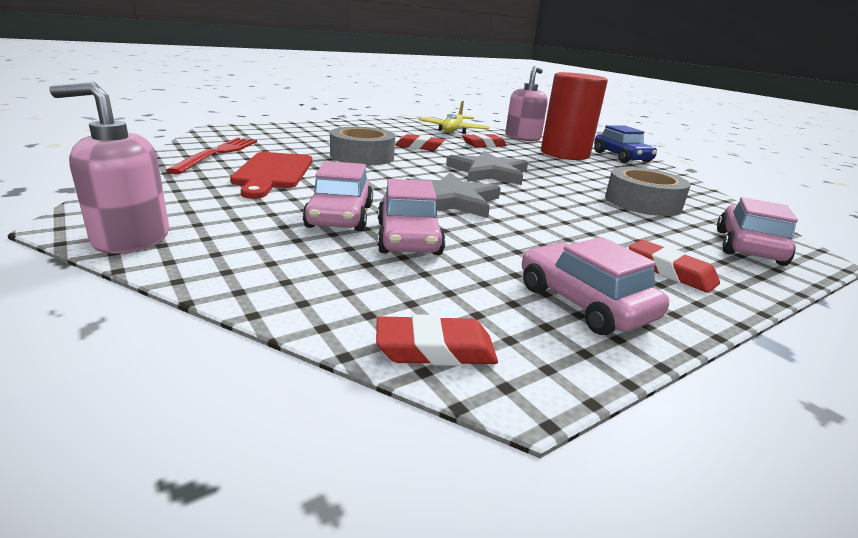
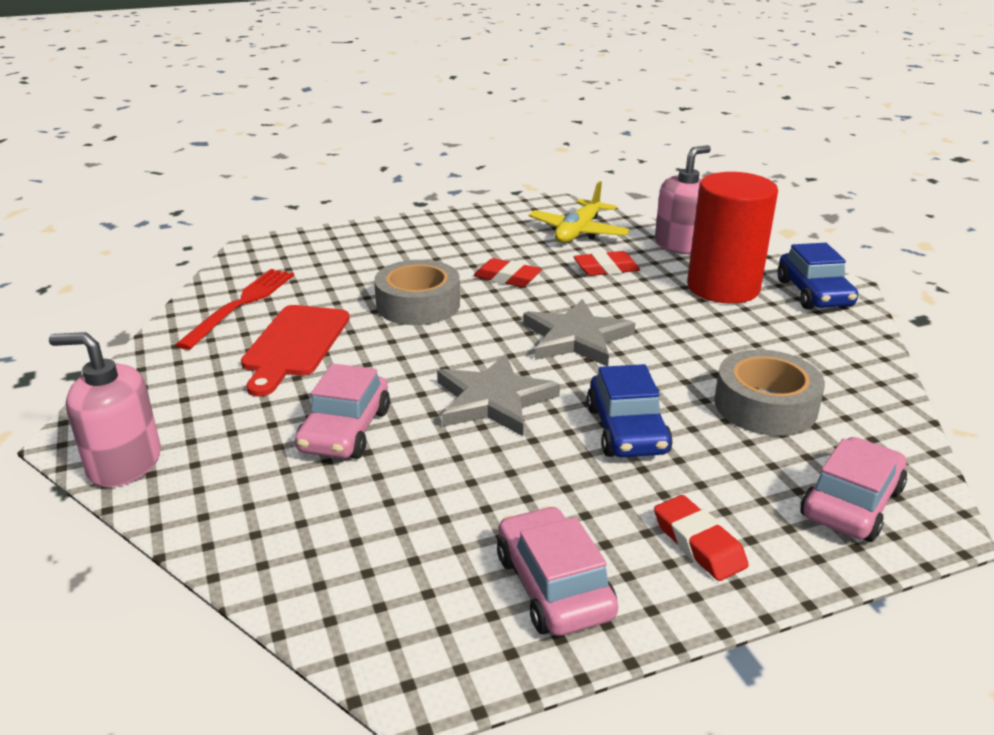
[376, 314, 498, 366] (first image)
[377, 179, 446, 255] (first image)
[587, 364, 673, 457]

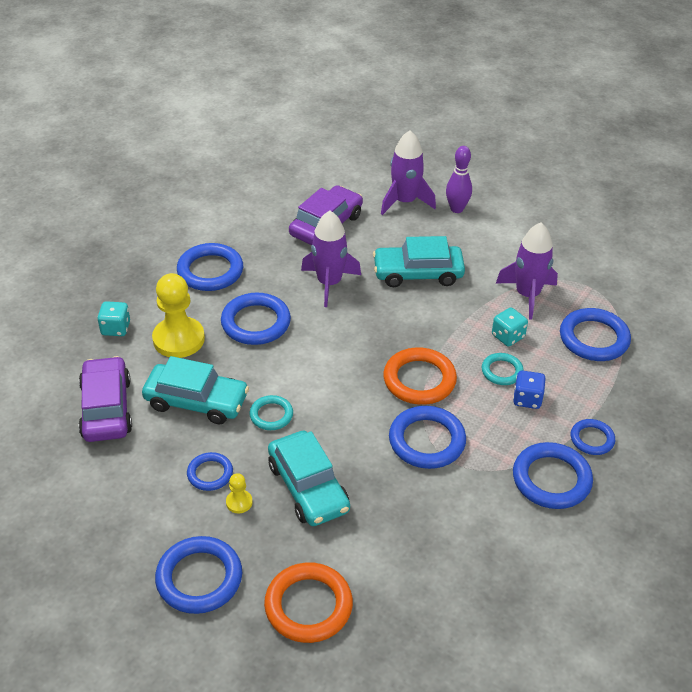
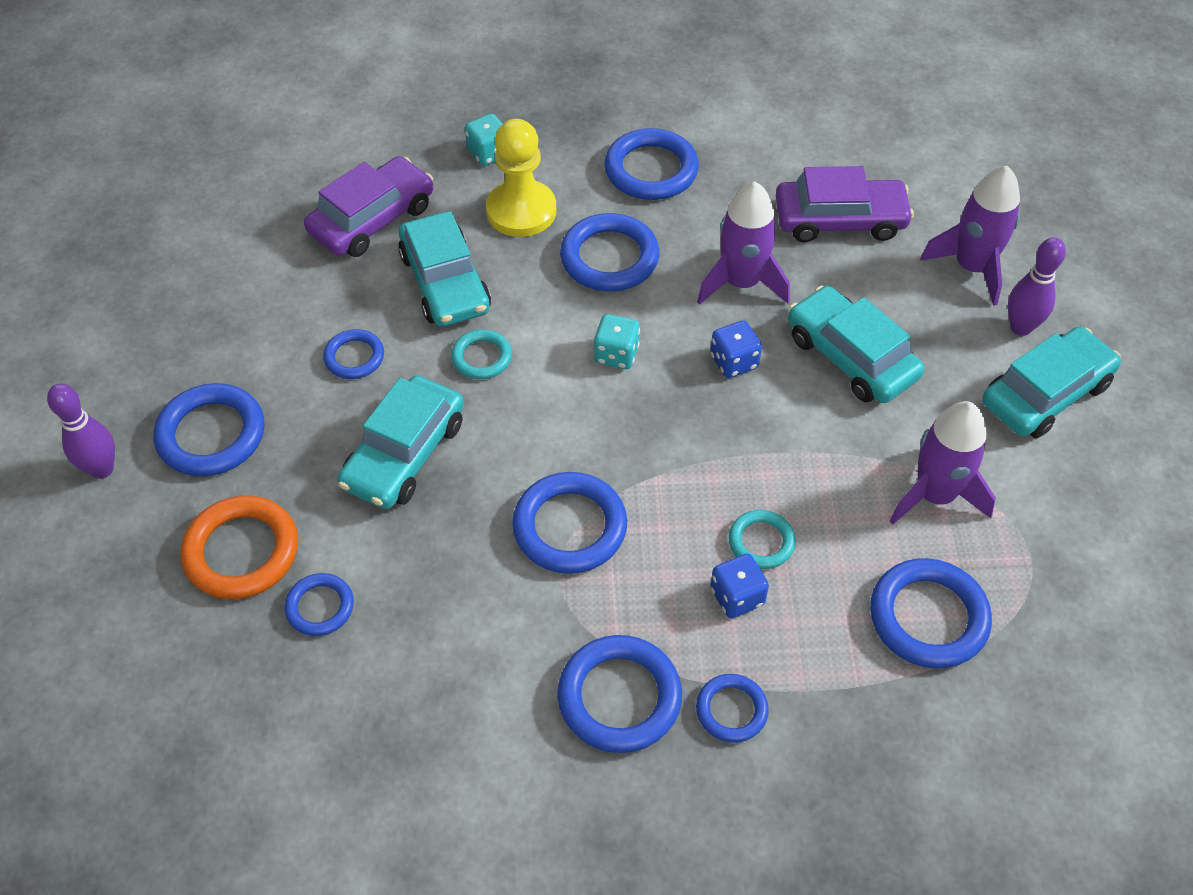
[226, 473, 253, 513] (first image)
[383, 348, 457, 405] (first image)
[594, 314, 640, 369]
[47, 384, 115, 479]
[284, 573, 354, 636]
[710, 320, 762, 378]
[982, 326, 1121, 438]

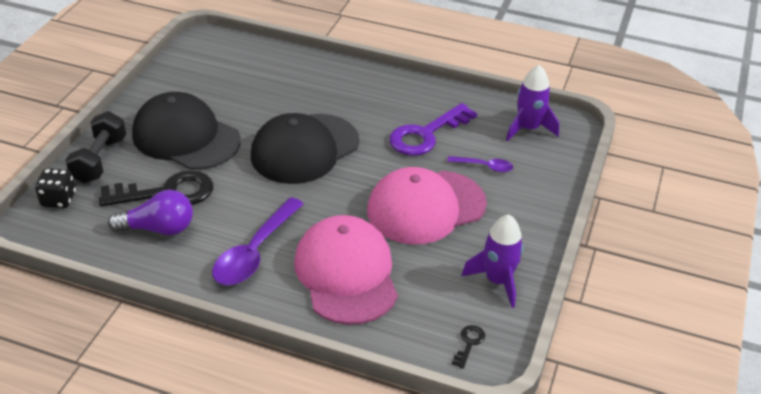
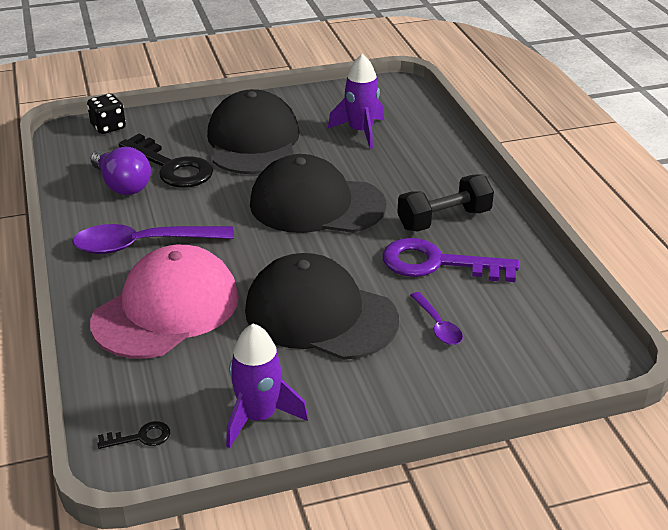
[397, 174, 494, 231]
[245, 253, 399, 360]
[328, 54, 384, 149]

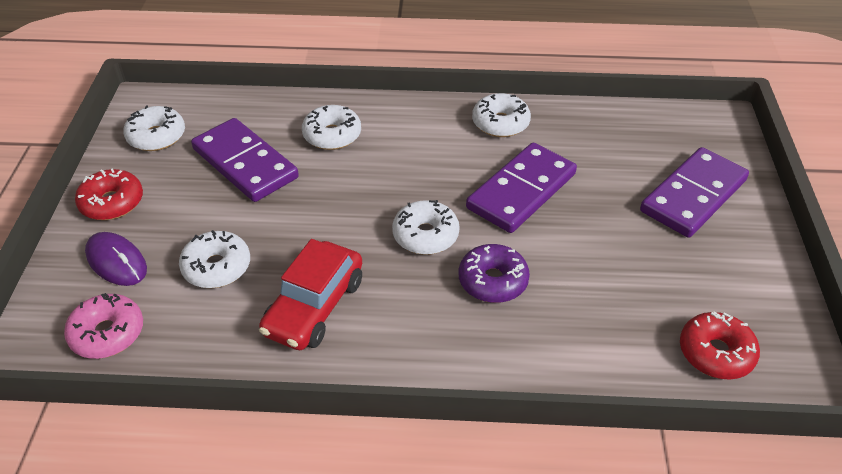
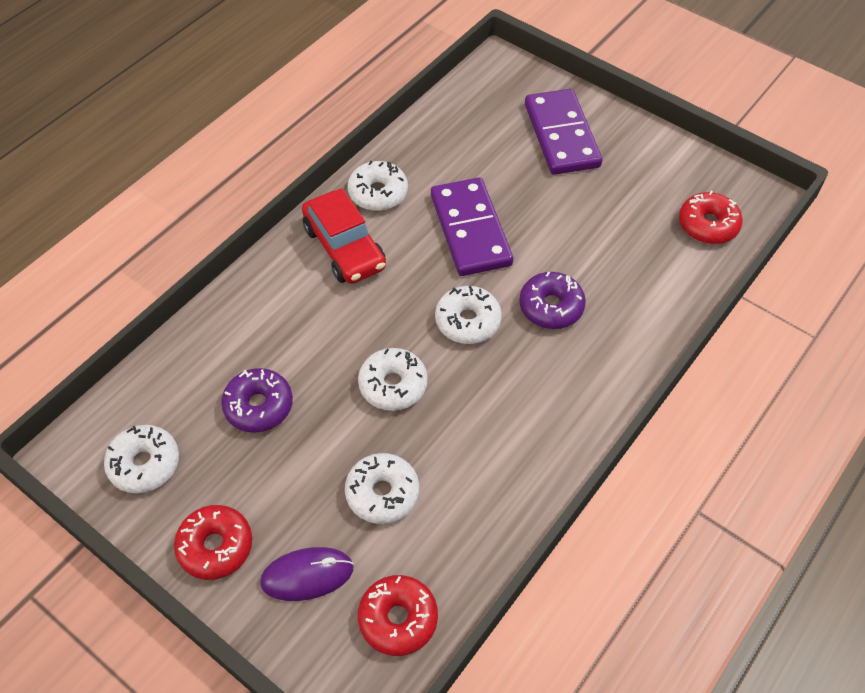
[358, 575, 438, 656]
[221, 368, 293, 433]
[302, 188, 386, 284]
[358, 348, 428, 411]

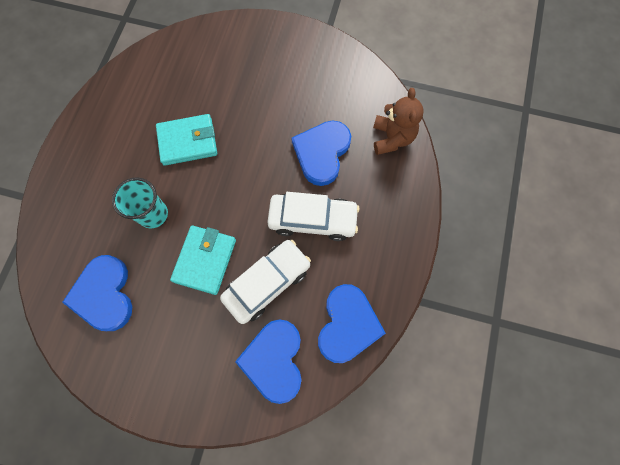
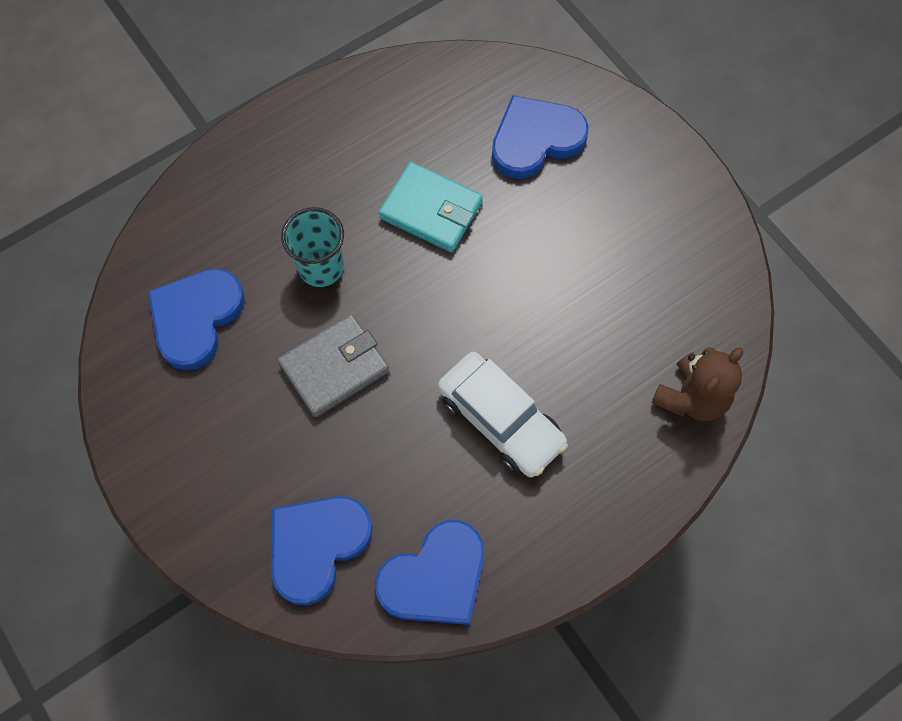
[278, 314, 390, 417]
[220, 240, 311, 324] (first image)
[492, 95, 588, 179]

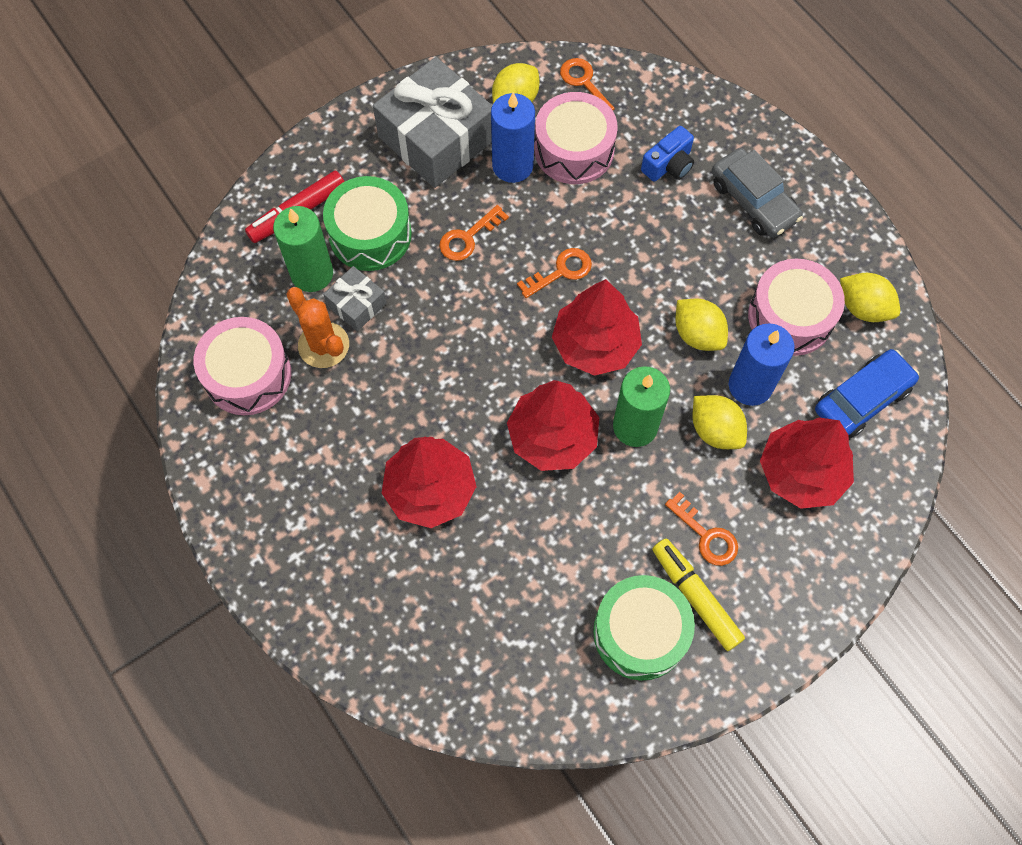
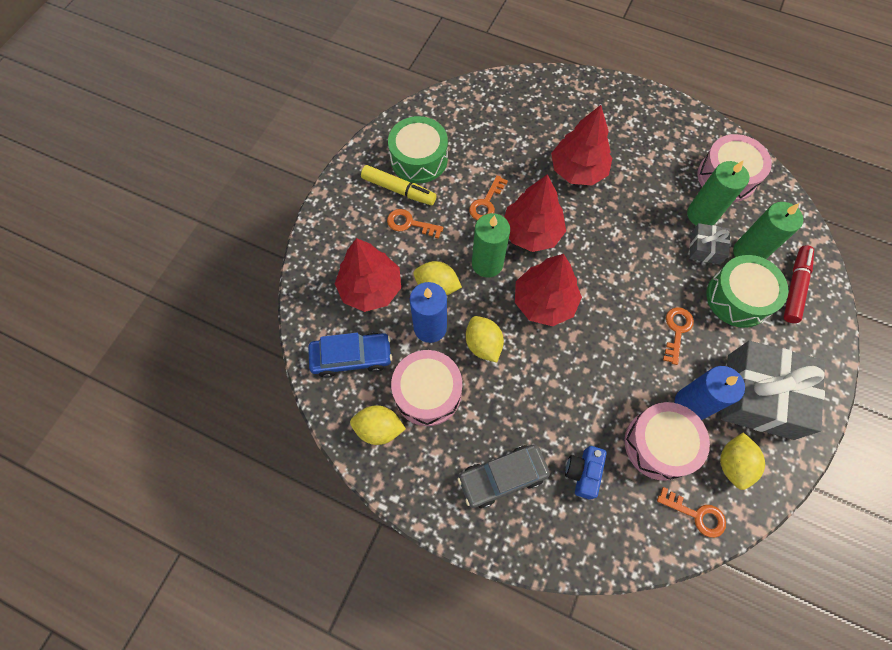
[687, 160, 749, 226]
[469, 175, 508, 220]
[466, 316, 504, 362]
[457, 444, 550, 508]
[308, 333, 392, 378]

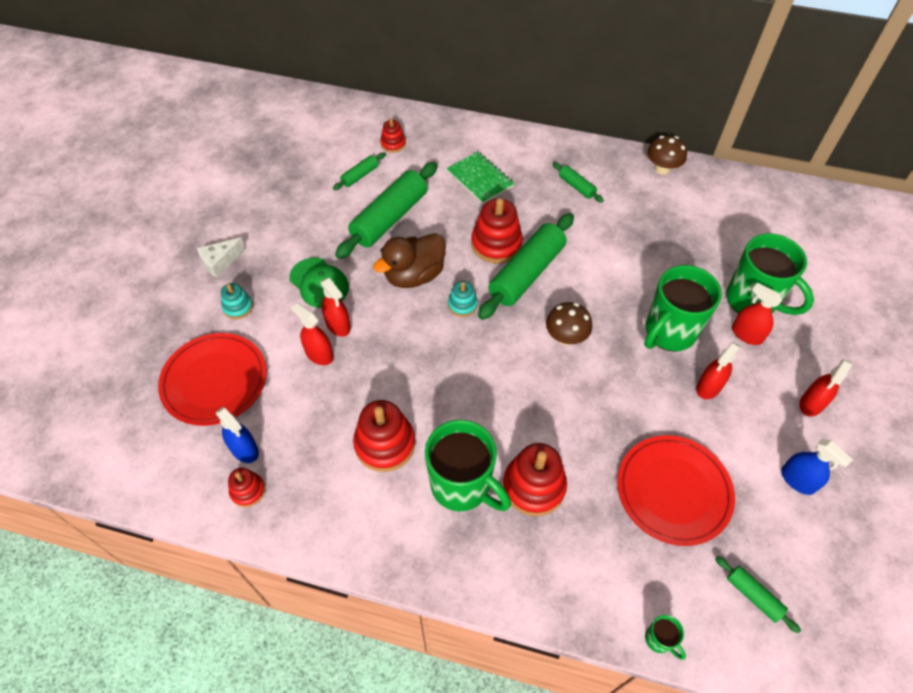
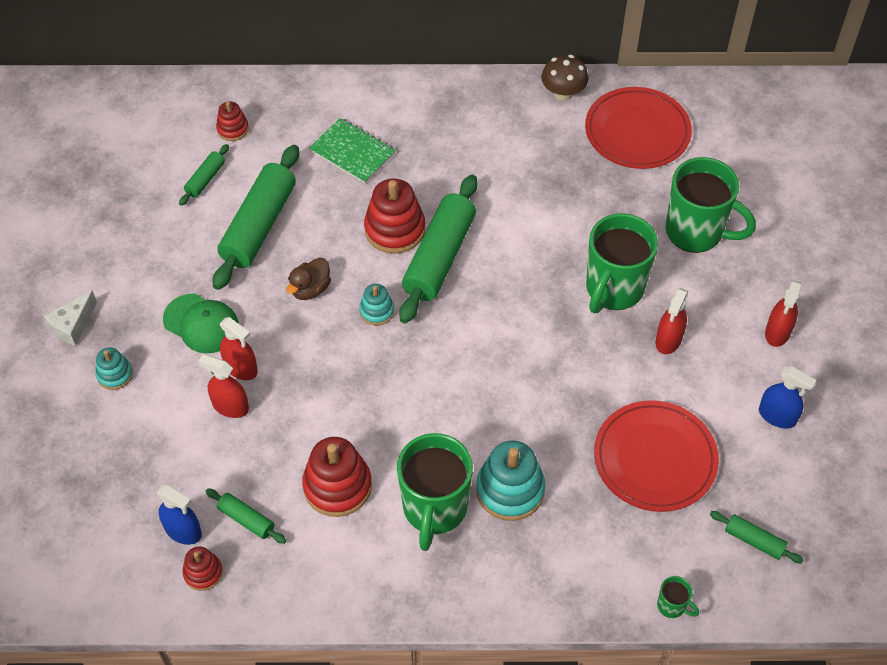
[585, 87, 692, 169]
[286, 257, 331, 300]
[397, 433, 473, 551]
[476, 441, 545, 521]
[546, 302, 592, 345] (first image)
[206, 488, 286, 544]
[732, 283, 782, 345] (first image)

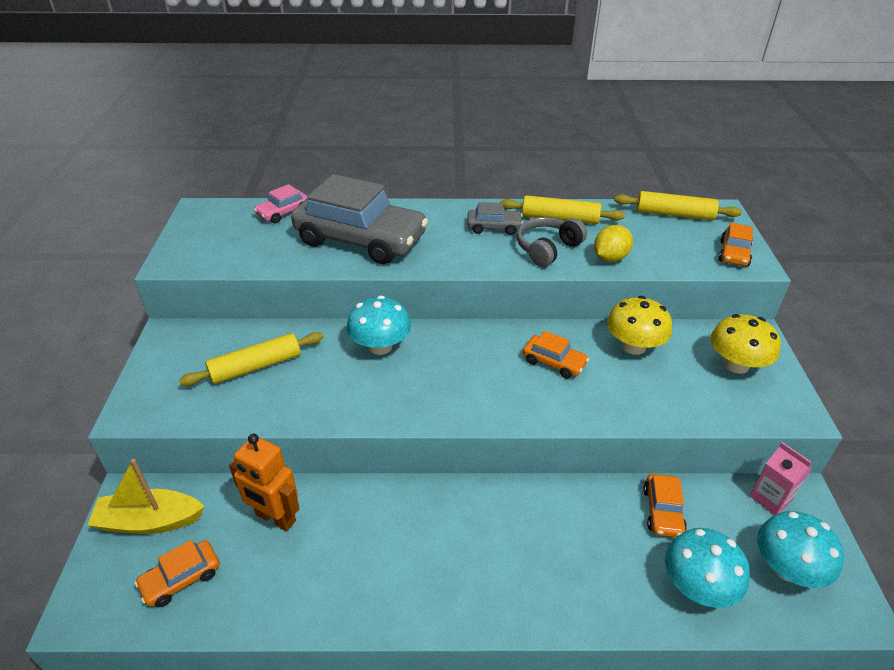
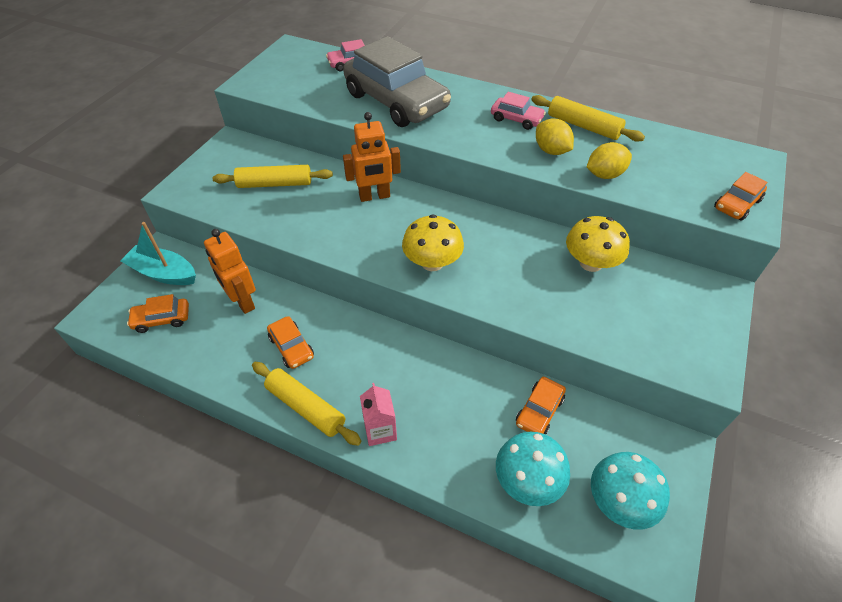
[120, 222, 196, 285]
[343, 112, 401, 202]
[491, 92, 546, 130]
[536, 119, 574, 155]
[267, 316, 314, 369]
[252, 362, 361, 446]
[402, 214, 464, 271]
[360, 383, 397, 446]

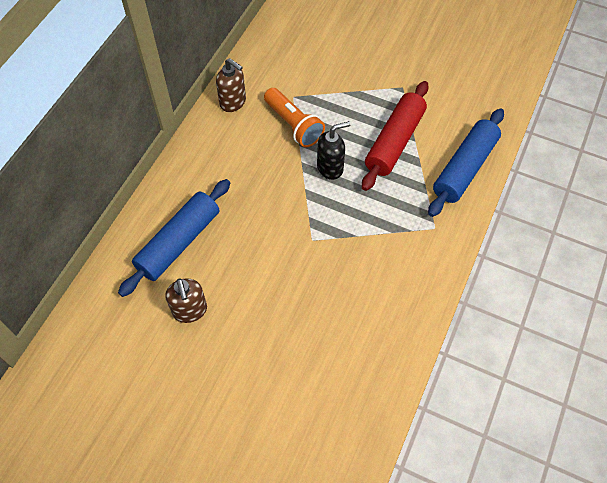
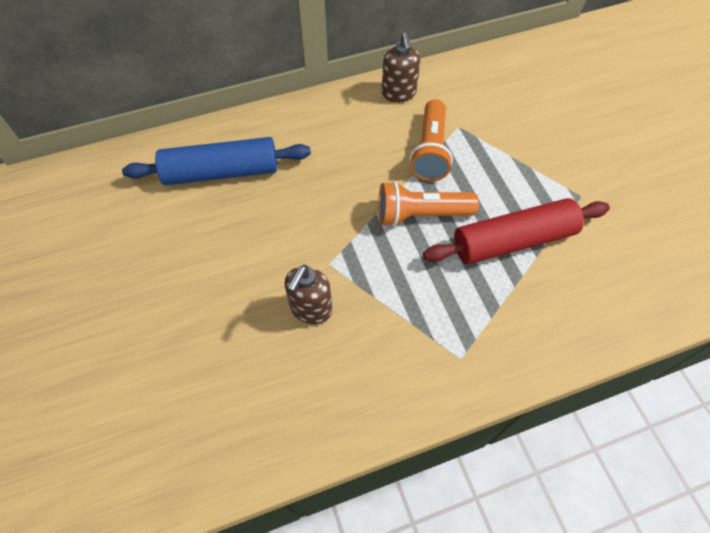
[284, 265, 332, 324]
[378, 181, 479, 226]
[428, 109, 504, 217] (first image)

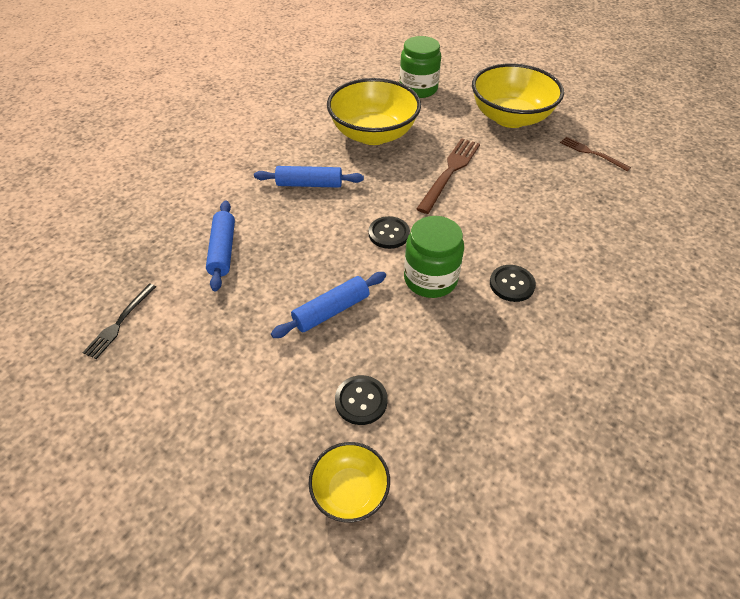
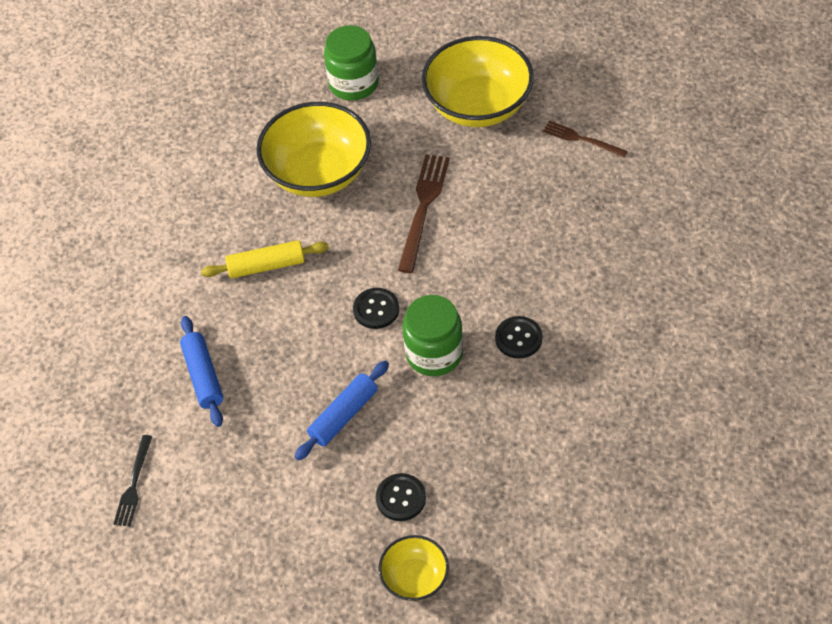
[201, 240, 329, 278]

